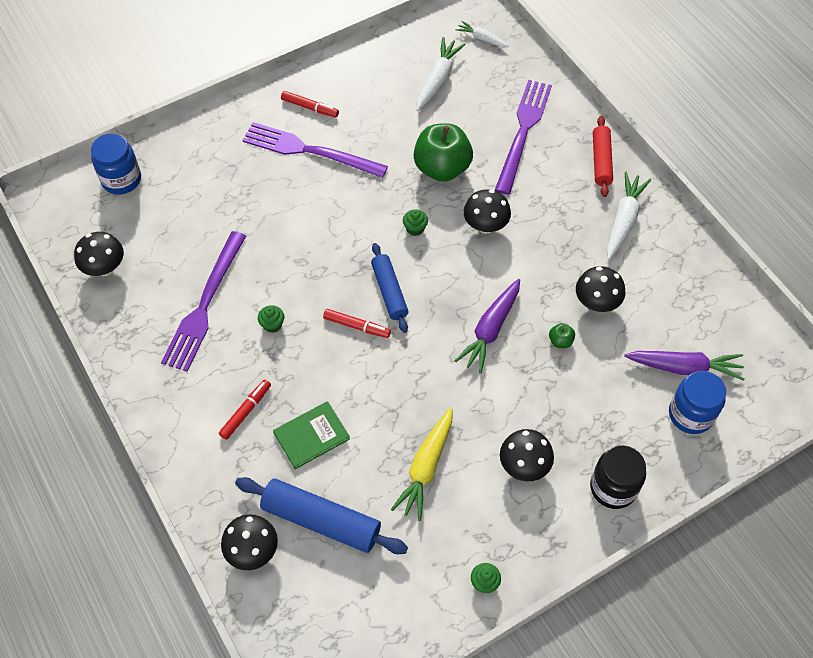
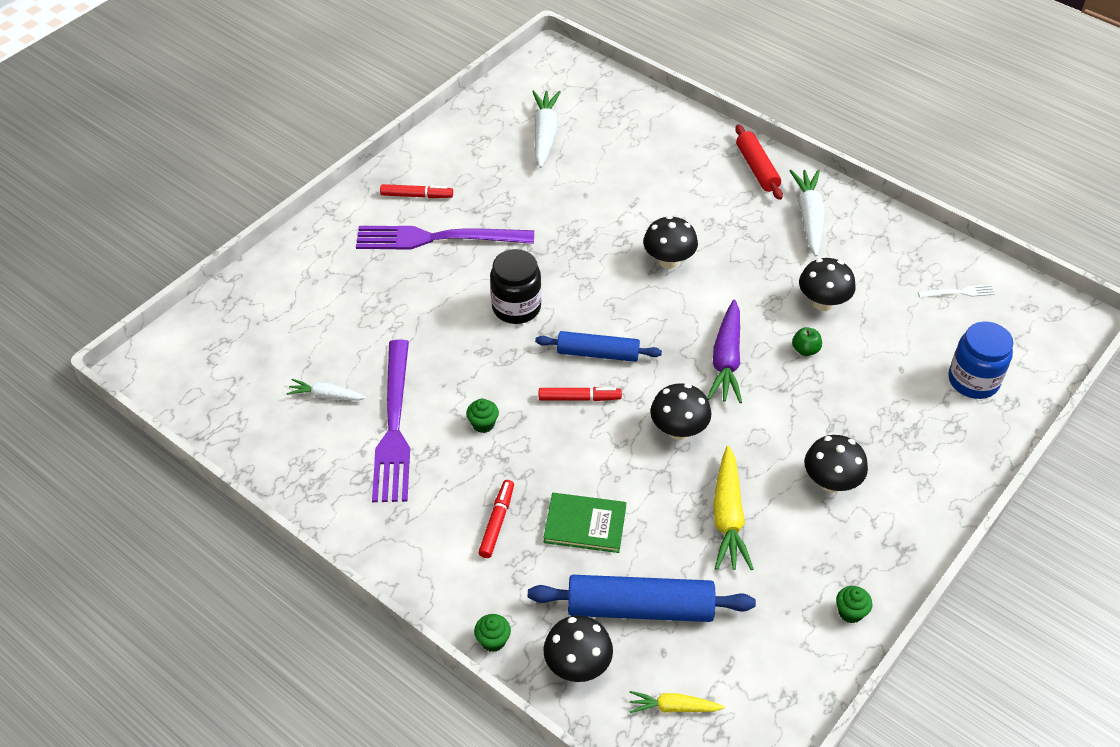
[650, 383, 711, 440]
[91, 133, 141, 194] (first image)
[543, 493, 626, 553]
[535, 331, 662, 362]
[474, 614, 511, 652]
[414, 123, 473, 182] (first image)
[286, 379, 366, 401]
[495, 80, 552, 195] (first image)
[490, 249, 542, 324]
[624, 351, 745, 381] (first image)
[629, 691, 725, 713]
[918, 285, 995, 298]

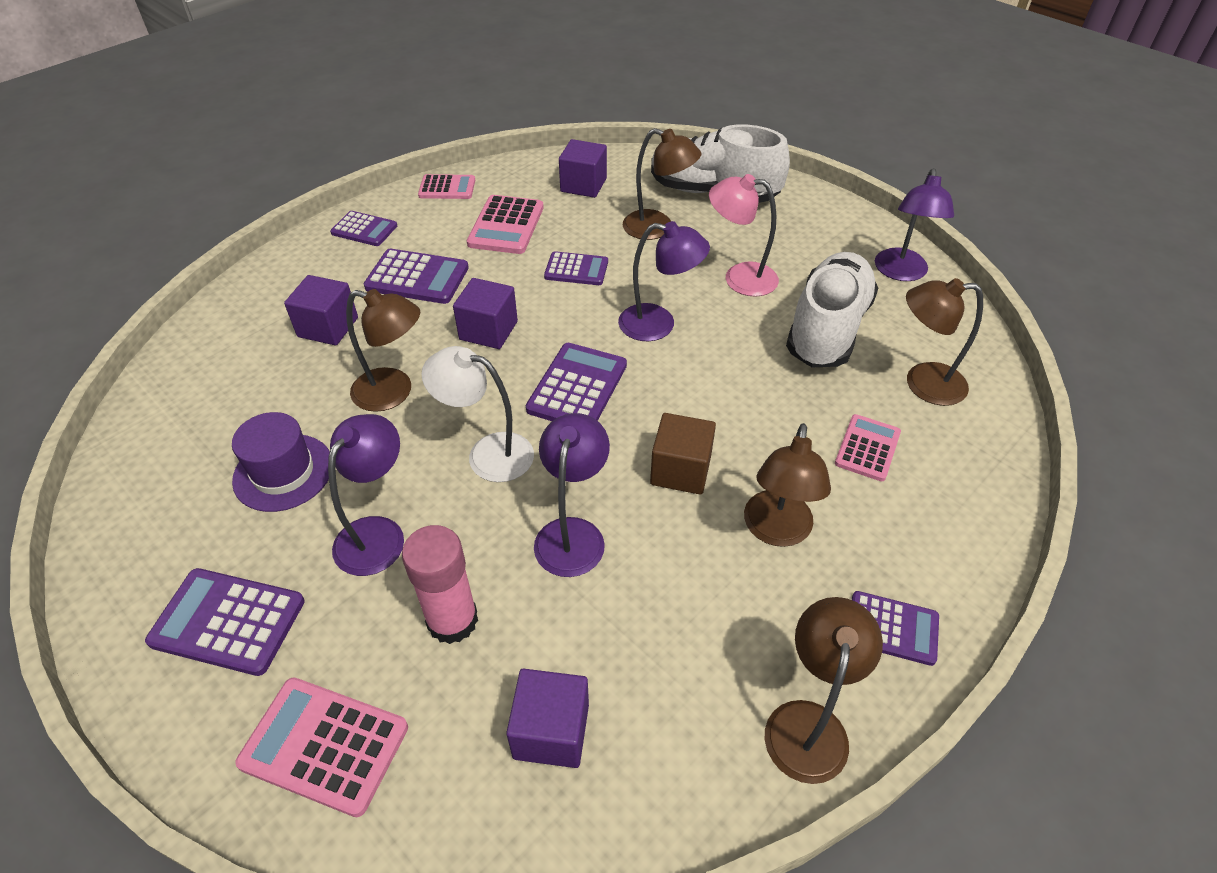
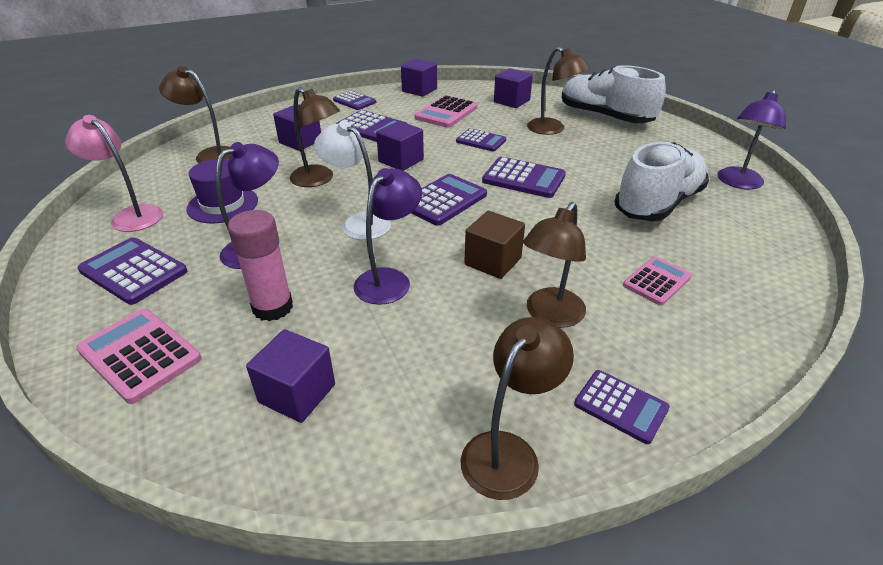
[401, 59, 437, 97]
[482, 157, 566, 198]
[65, 115, 163, 232]
[159, 66, 231, 163]

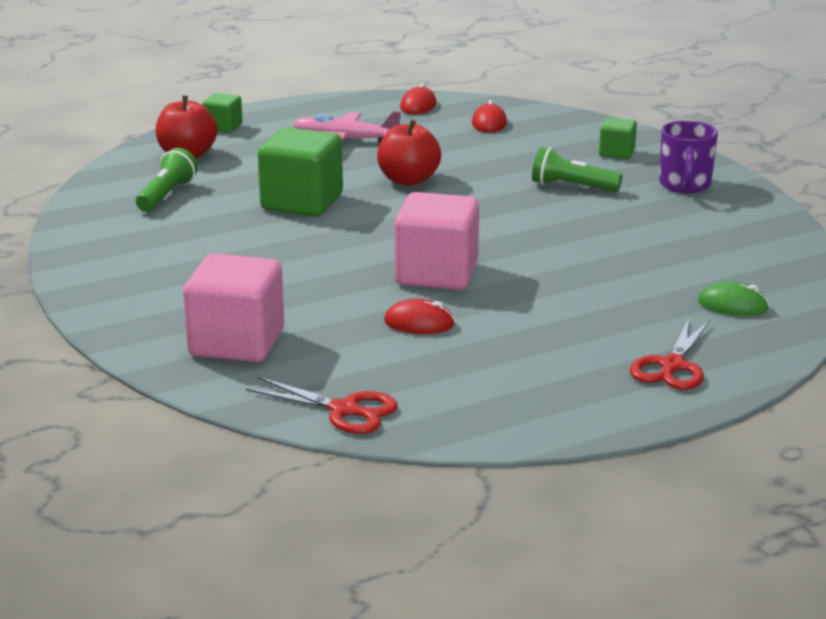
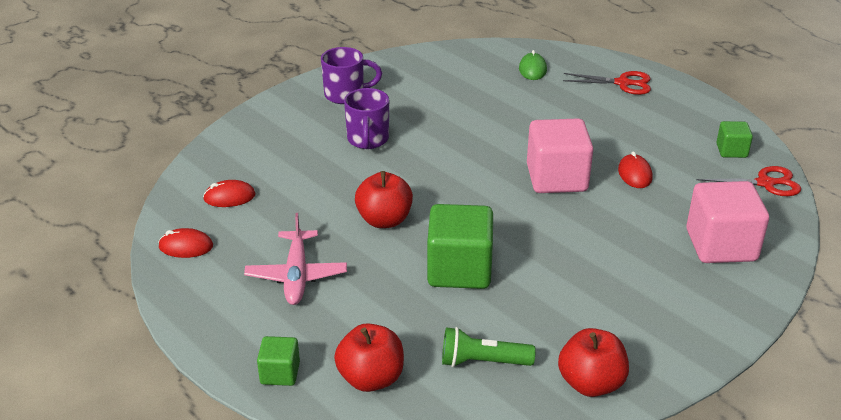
[696, 166, 801, 196]
[344, 88, 389, 149]
[716, 121, 753, 158]
[558, 328, 629, 397]

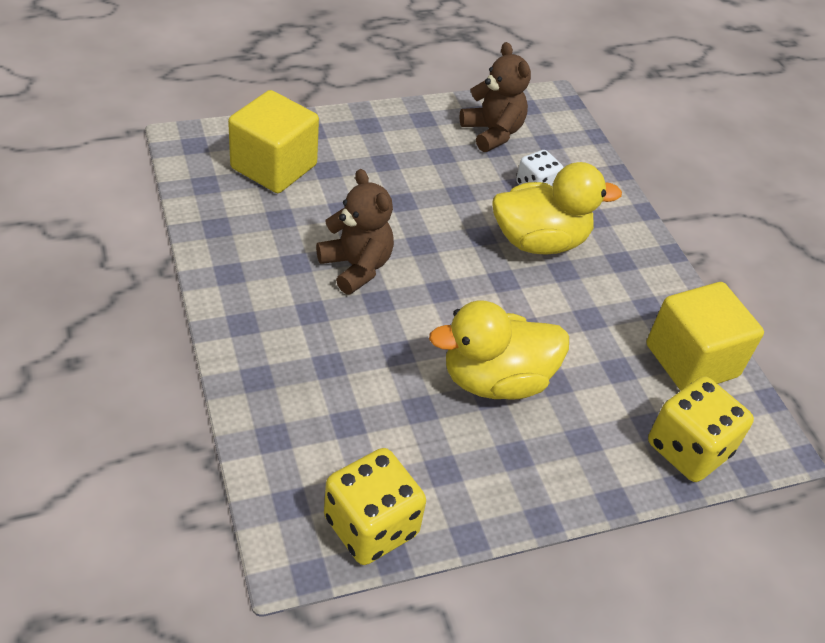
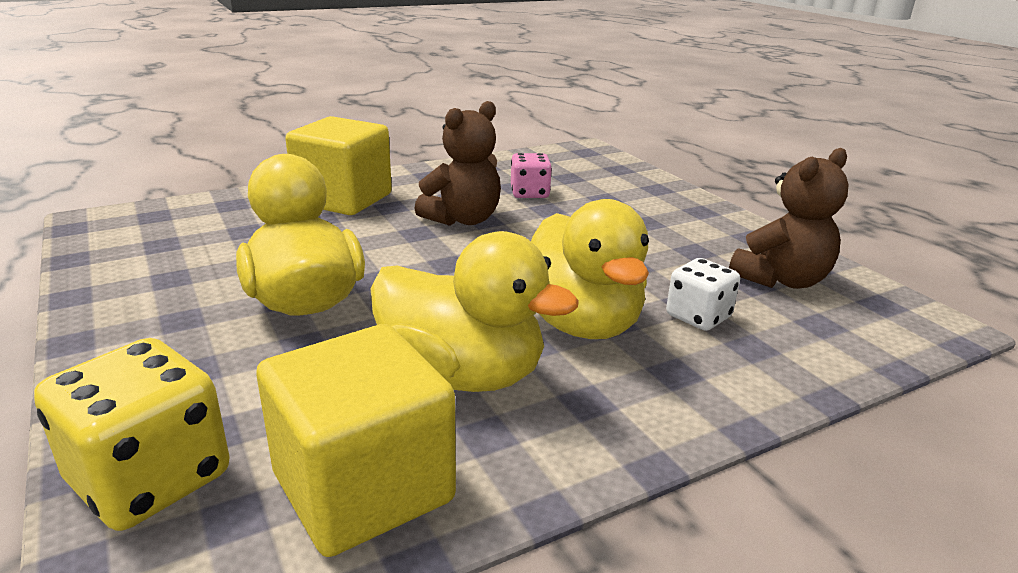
[285, 116, 392, 215]
[324, 448, 426, 565] (first image)
[371, 231, 579, 392]
[511, 153, 552, 198]

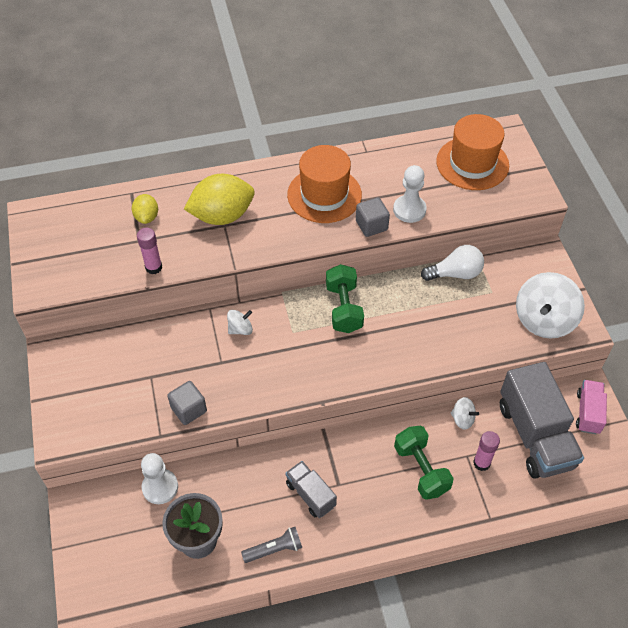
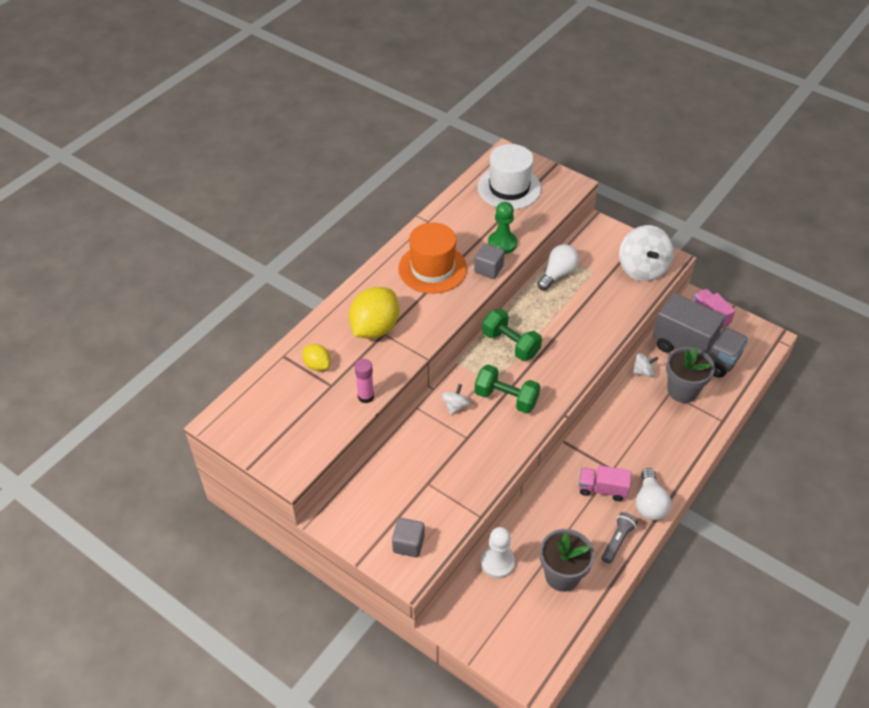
[392, 518, 425, 557]
[579, 465, 631, 501]
[488, 202, 517, 254]
[474, 364, 540, 414]
[477, 144, 541, 209]
[666, 347, 715, 403]
[636, 468, 671, 520]

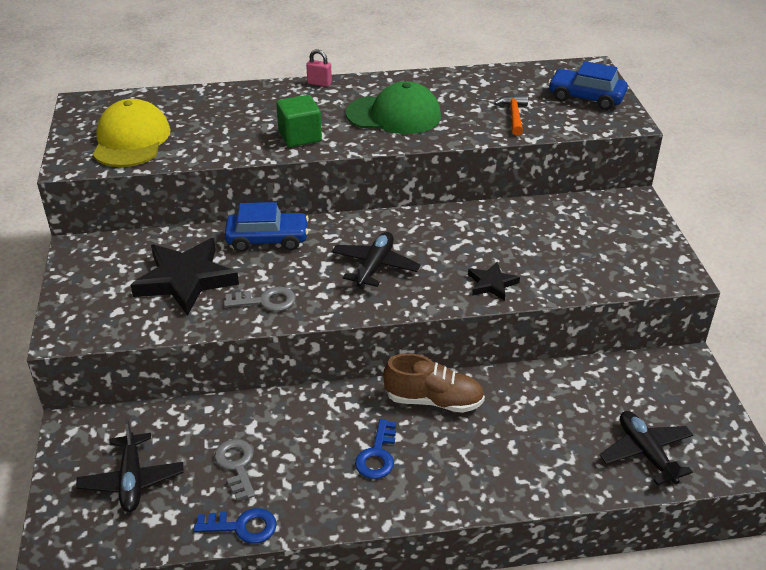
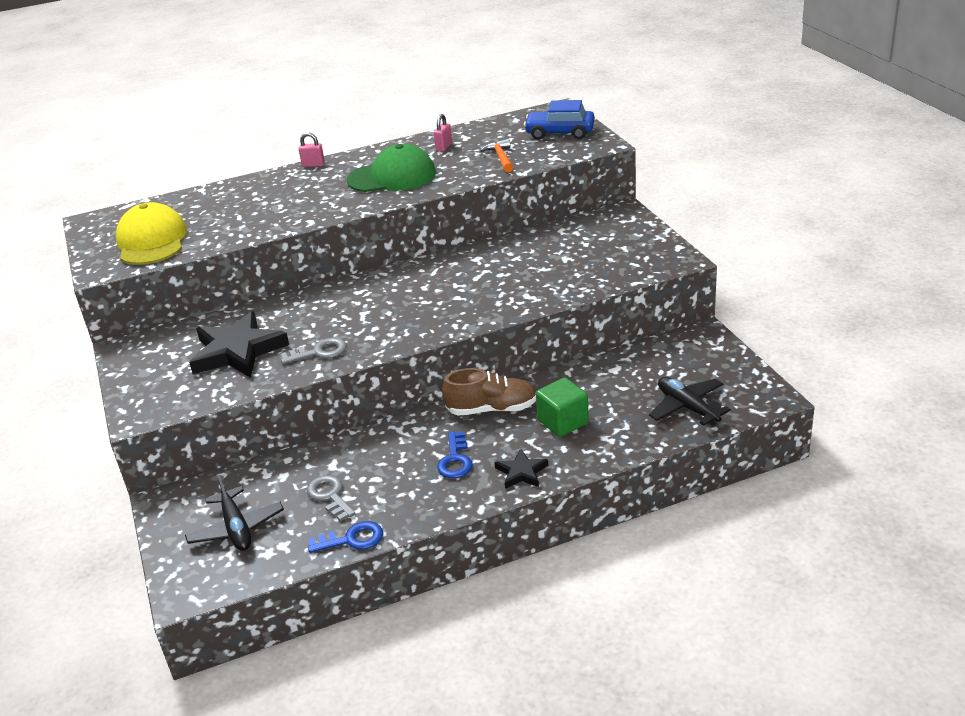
[225, 202, 309, 252] (first image)
[536, 378, 589, 437]
[332, 232, 421, 289] (first image)
[495, 449, 548, 489]
[434, 114, 452, 152]

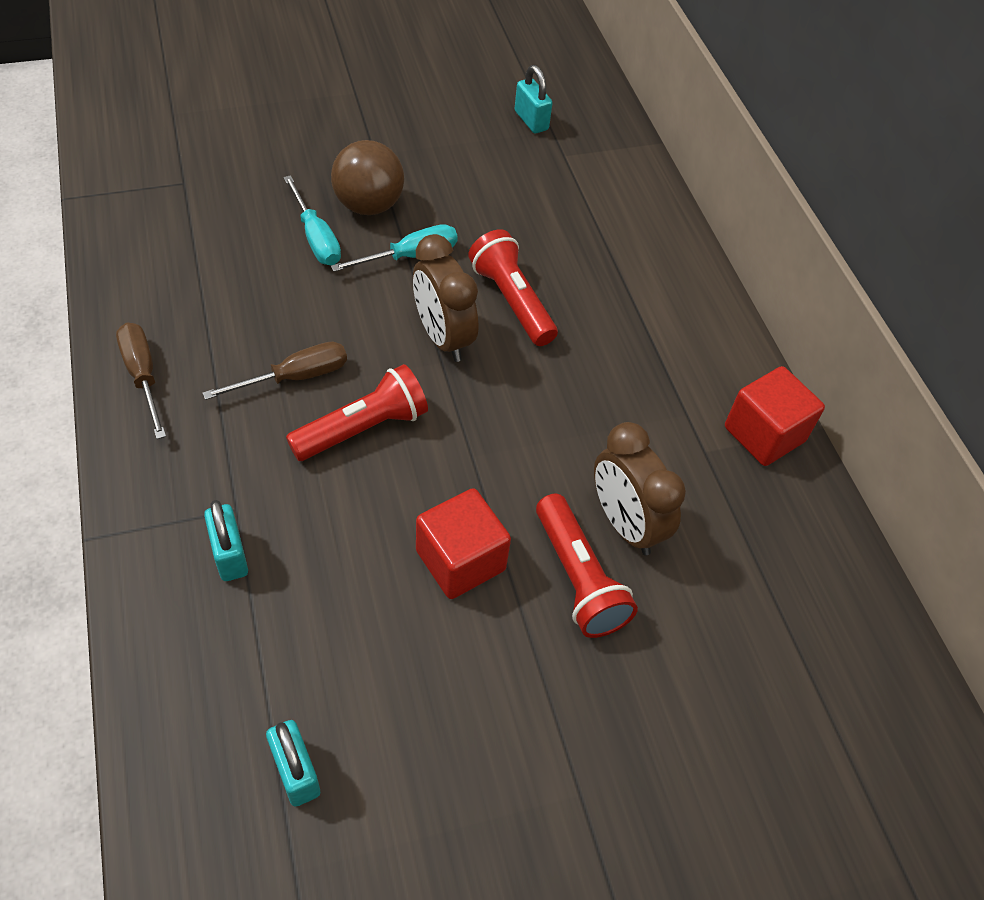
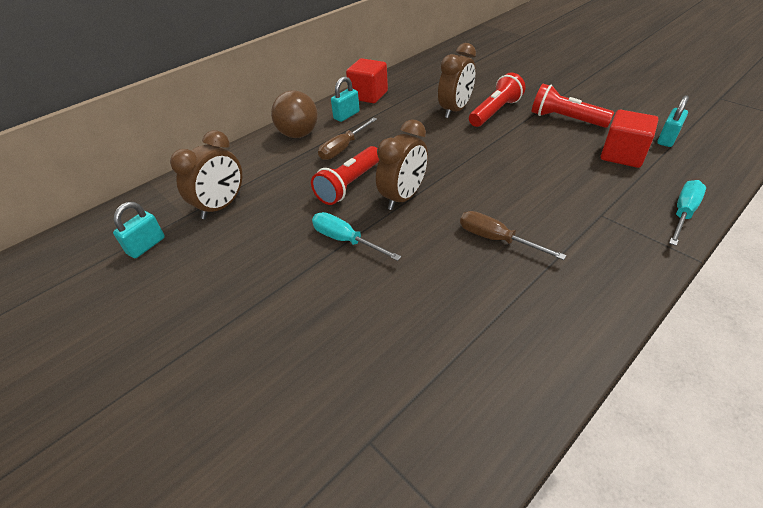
[318, 117, 377, 160]
[331, 76, 360, 122]
[669, 180, 706, 246]
[532, 84, 614, 128]
[271, 90, 318, 138]
[601, 110, 658, 168]
[170, 130, 242, 219]

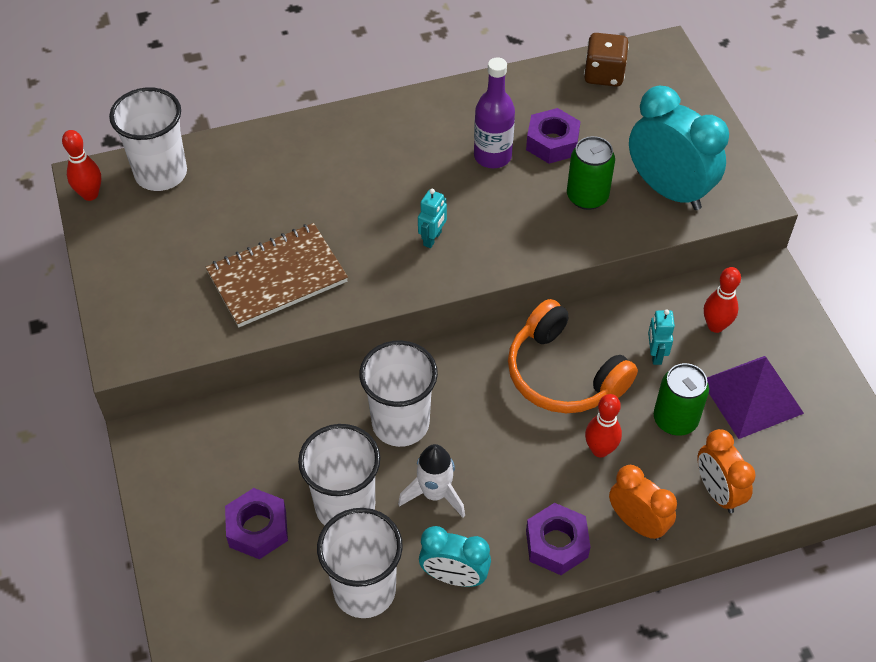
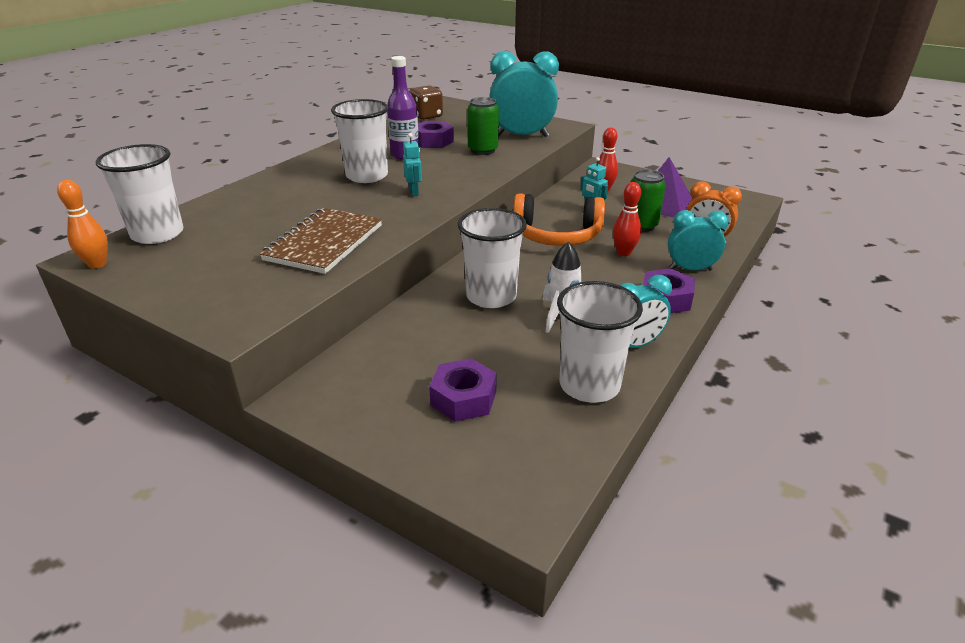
[57, 180, 108, 269]
[331, 99, 389, 183]
[668, 210, 729, 271]

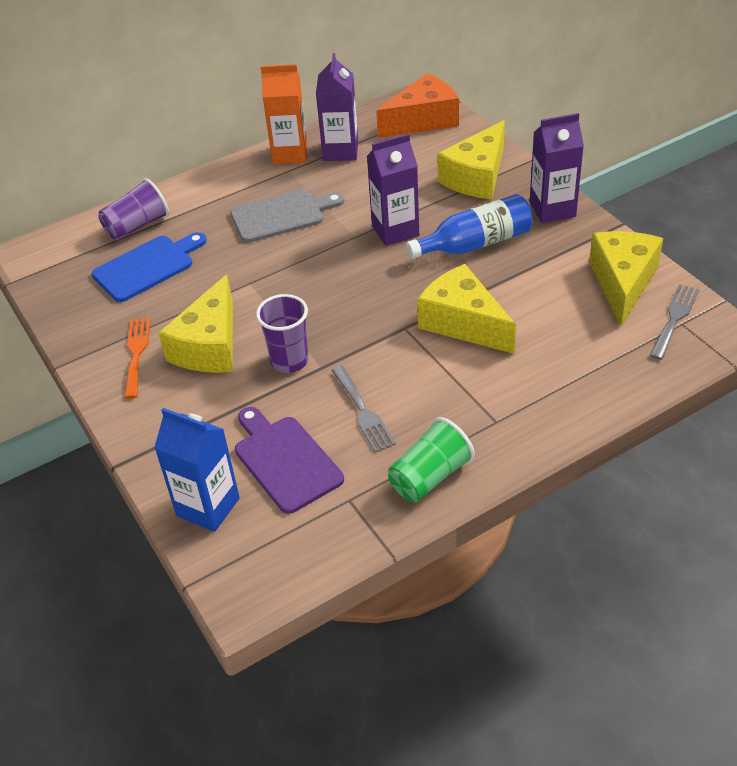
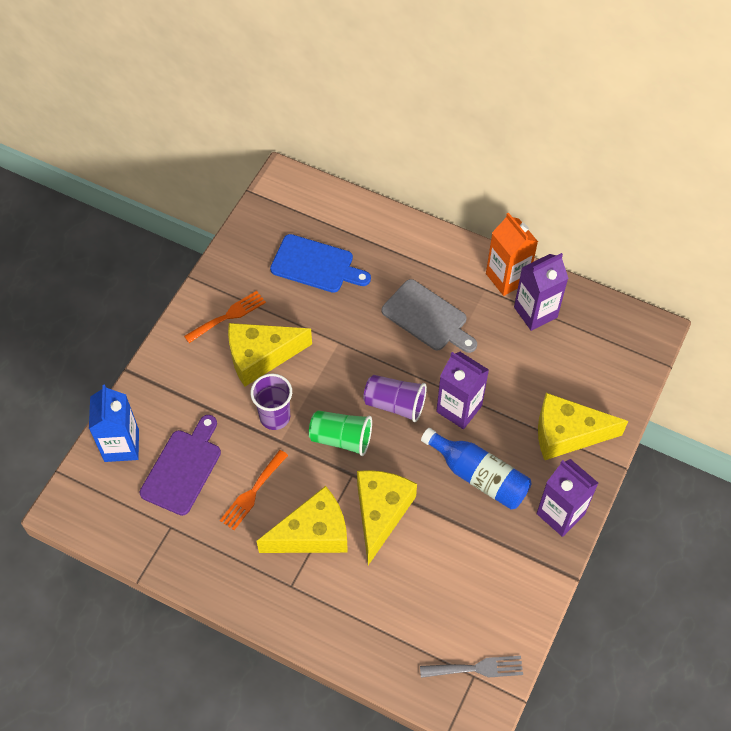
[363, 375, 427, 422]
[220, 450, 288, 530]
[376, 73, 459, 138] (first image)
[309, 410, 372, 456]
[256, 486, 348, 553]

